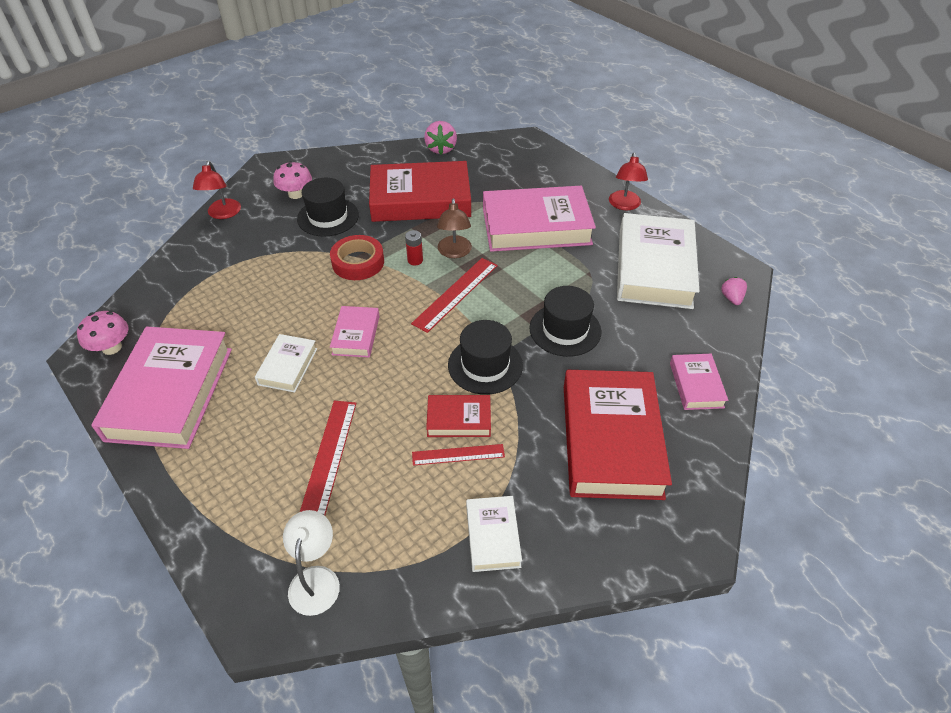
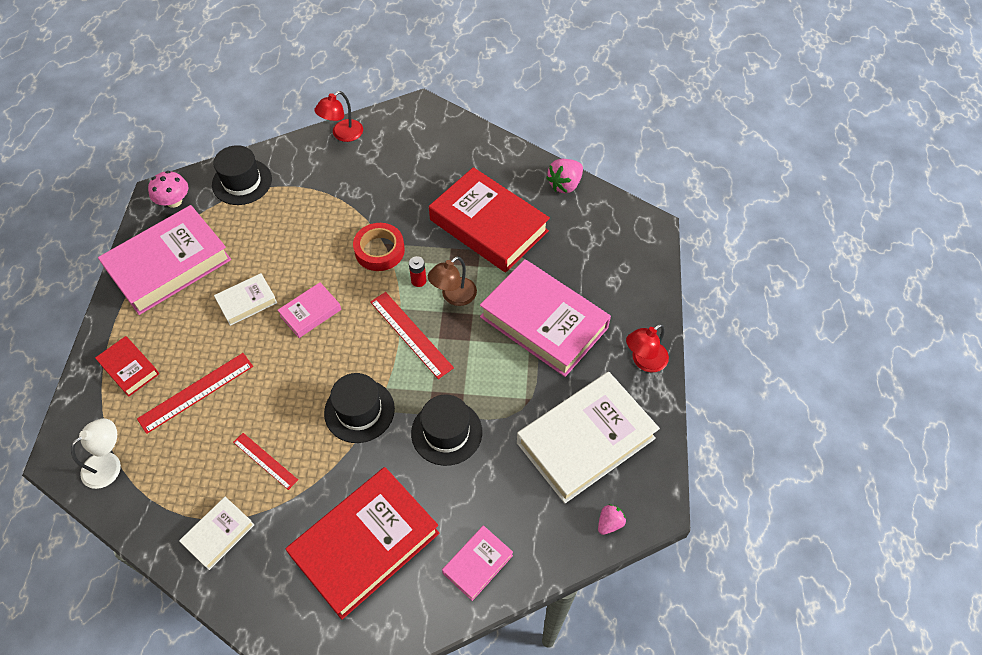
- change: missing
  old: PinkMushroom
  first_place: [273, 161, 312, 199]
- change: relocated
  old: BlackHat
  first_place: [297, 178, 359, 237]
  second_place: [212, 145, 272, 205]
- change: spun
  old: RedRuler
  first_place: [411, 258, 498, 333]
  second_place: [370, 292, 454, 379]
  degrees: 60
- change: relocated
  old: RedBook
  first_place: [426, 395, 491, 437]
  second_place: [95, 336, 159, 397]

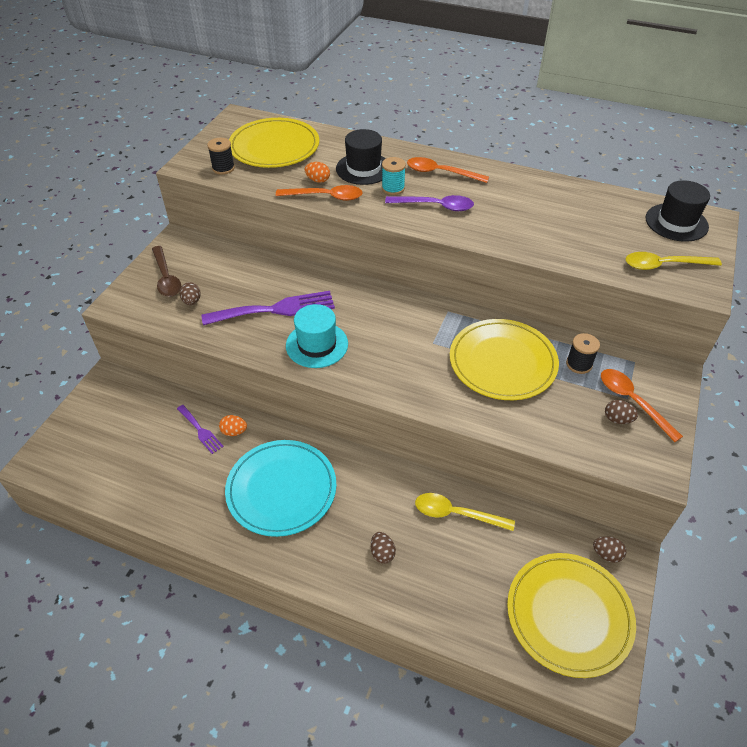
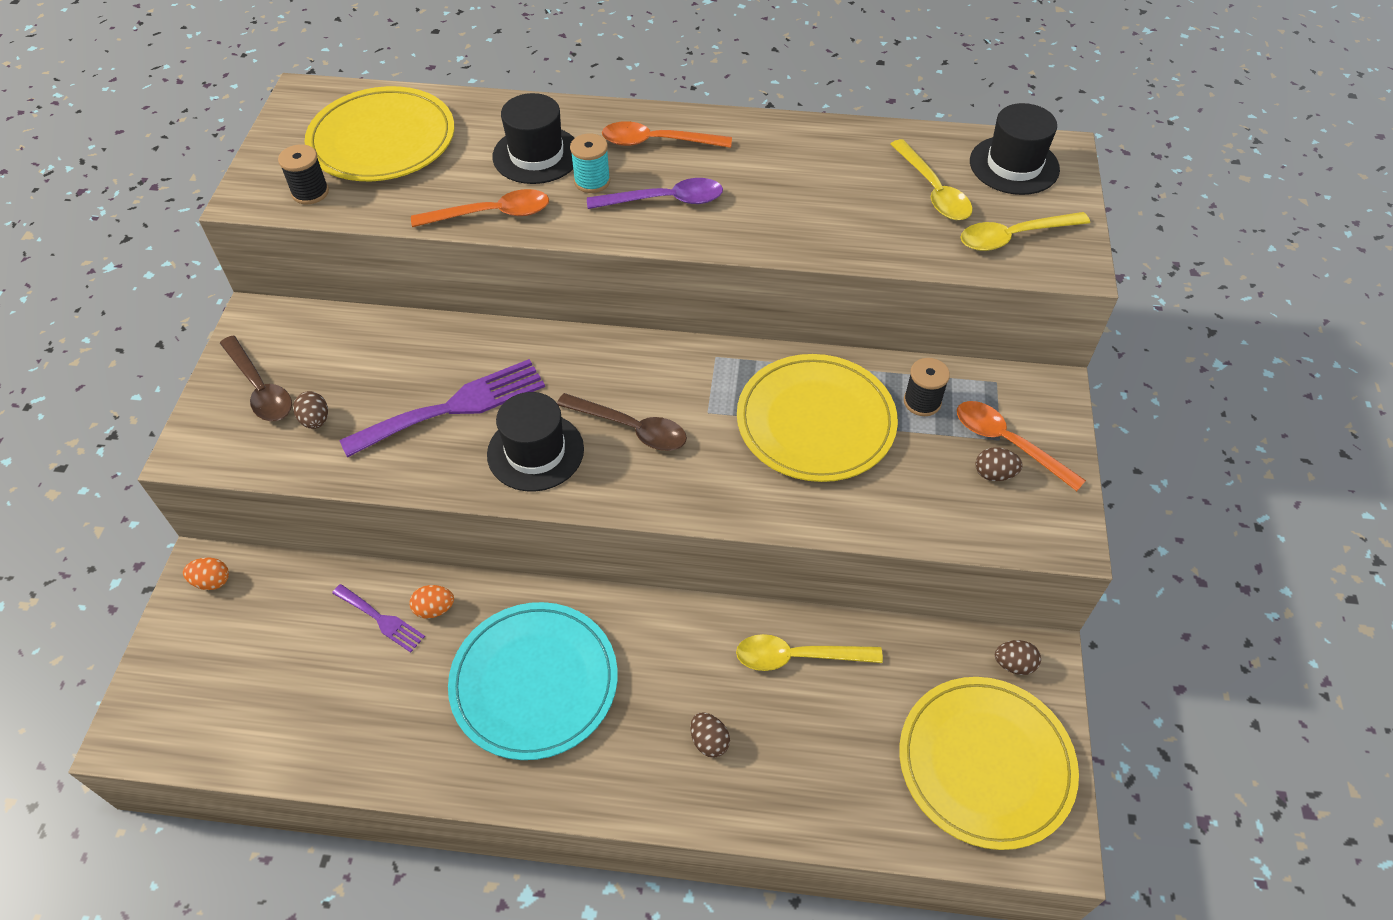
- change: relocated
  old: OrangeEgg
  first_place: [305, 162, 330, 183]
  second_place: [183, 557, 229, 590]
- change: colour
  old: TurquoiseHat
  new: BlackHat
  first_place: [286, 304, 348, 368]
  second_place: [487, 392, 584, 492]
- change: appeared
  new: YellowSpoon
  second_place: [890, 139, 973, 220]
- change: appeared
  new: BrownSpoon
  second_place: [557, 393, 687, 451]

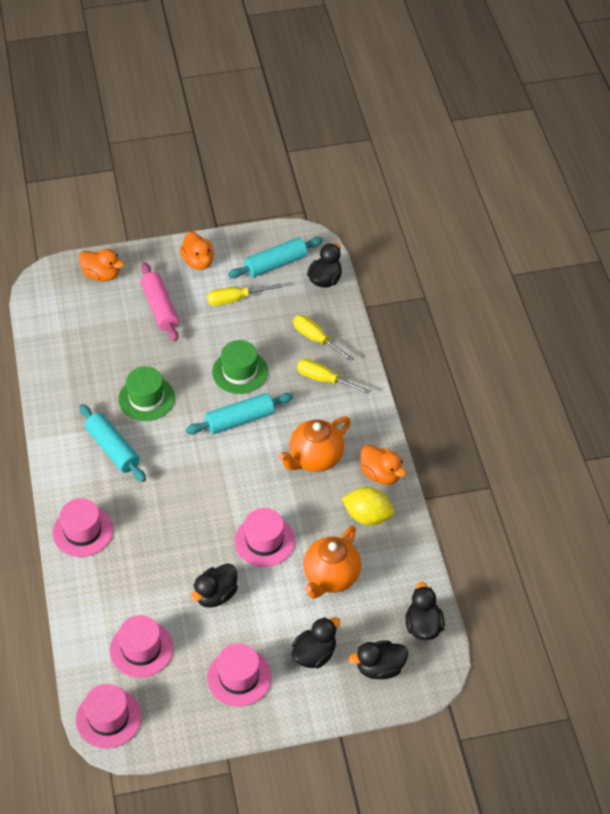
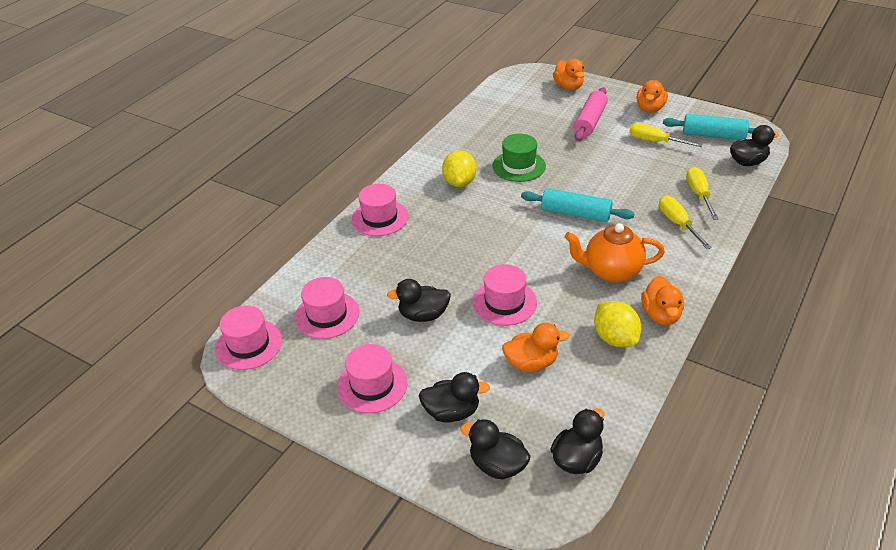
- change: missing
  old: GreenHat
  first_place: [212, 340, 268, 394]
- change: exchanged
  old: TurquoiseRollingPin
  new: YellowLemon
  first_place: [79, 404, 146, 482]
  second_place: [442, 150, 477, 187]
- change: exchanged
  old: OrangeTeapot
  new: OrangeDuck
  first_place: [303, 526, 361, 599]
  second_place: [502, 323, 569, 372]

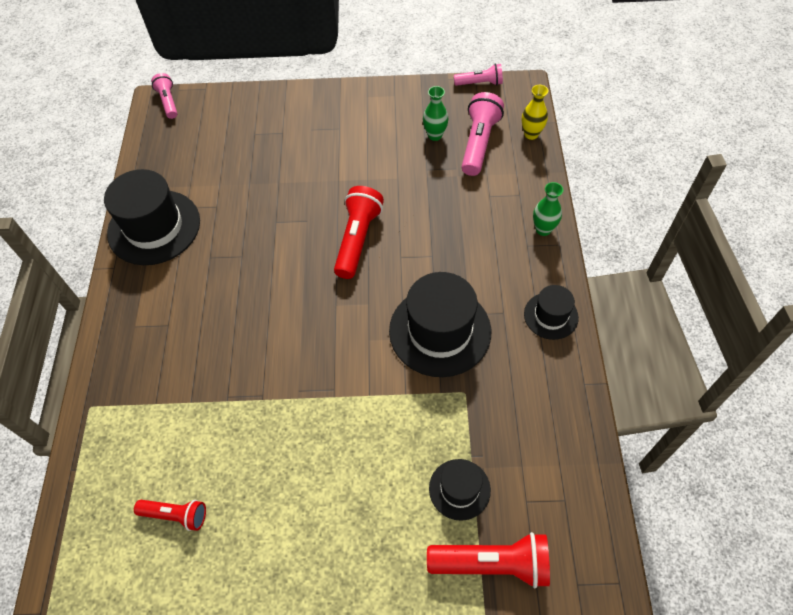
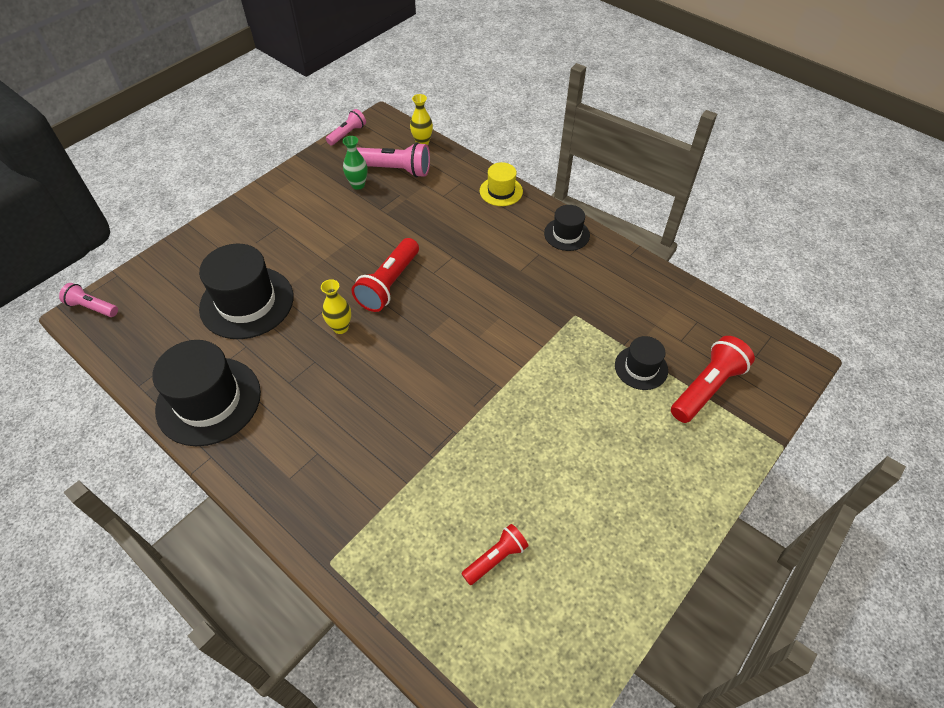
- change: spun
  old: PinkFlashlight
  first_place: [461, 92, 504, 176]
  second_place: [356, 142, 430, 178]
  degrees: 135
- change: exchanged
  old: GreenVase
  new: YellowHat
  first_place: [533, 182, 563, 236]
  second_place: [480, 162, 523, 206]
- change: spun
  old: RedFlashlight
  first_place: [334, 186, 384, 279]
  second_place: [352, 238, 419, 312]
  degrees: -120
- change: relocated
  old: BlackHat
  first_place: [389, 272, 491, 377]
  second_place: [199, 244, 293, 339]
- change: appeared
  new: YellowVase
  second_place: [321, 279, 351, 334]

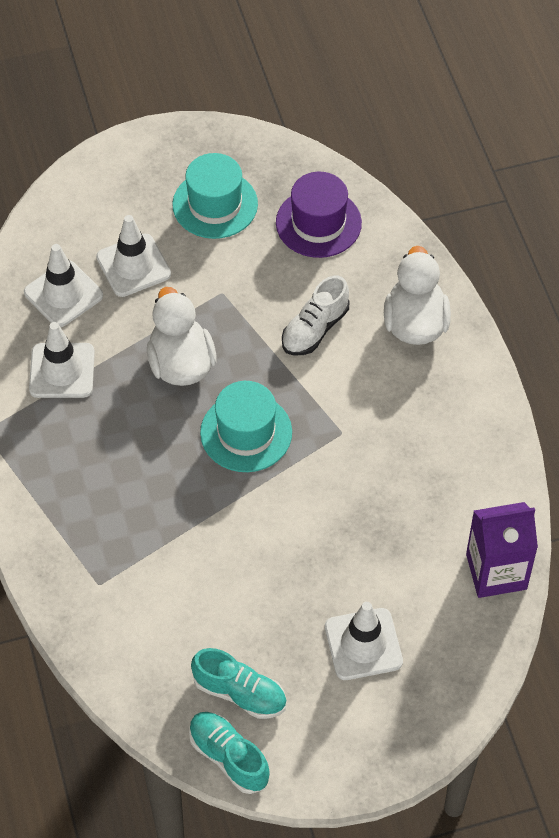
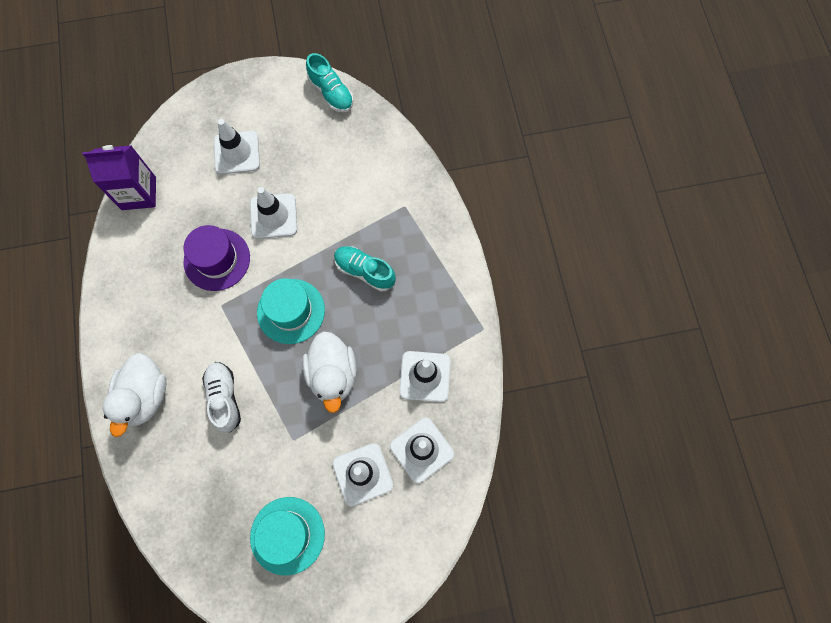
- change: relocated
  old: PurpleHat
  first_place: [276, 172, 362, 258]
  second_place: [183, 225, 250, 291]
- change: spun
  old: WhiteShoe
  first_place: [282, 276, 349, 355]
  second_place: [202, 362, 241, 433]
  degrees: -60
- change: relocated
  old: TurquoiseShoe
  first_place: [191, 648, 287, 719]
  second_place: [334, 246, 396, 292]
- change: appeared
  new: WhiteTrafficCone
  second_place: [250, 187, 297, 239]

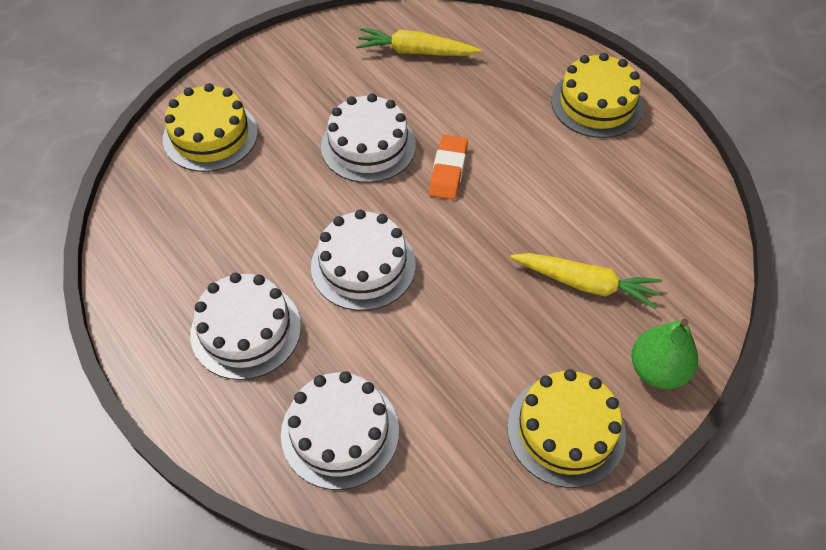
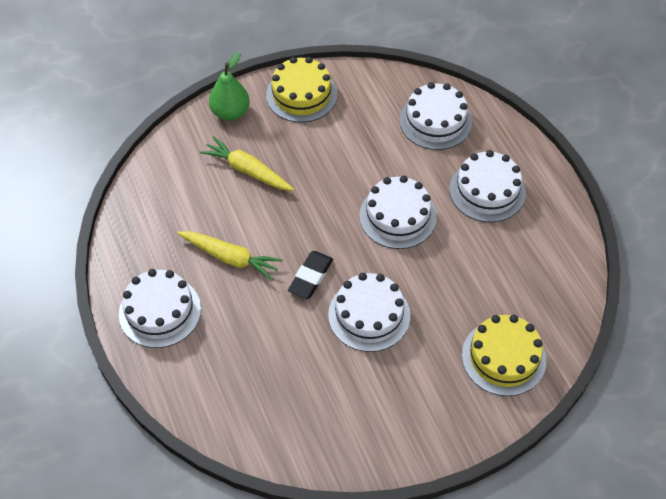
- change: relocated
  old: YellowCarrot
  first_place: [356, 28, 481, 56]
  second_place: [177, 231, 283, 281]
- change: colour
  old: YellowCake
  new: WhiteCake
  first_place: [551, 53, 644, 138]
  second_place: [119, 269, 201, 348]
- change: colour
  old: OrangeEraser
  new: BlackEraser
  first_place: [429, 135, 468, 200]
  second_place: [288, 251, 333, 299]

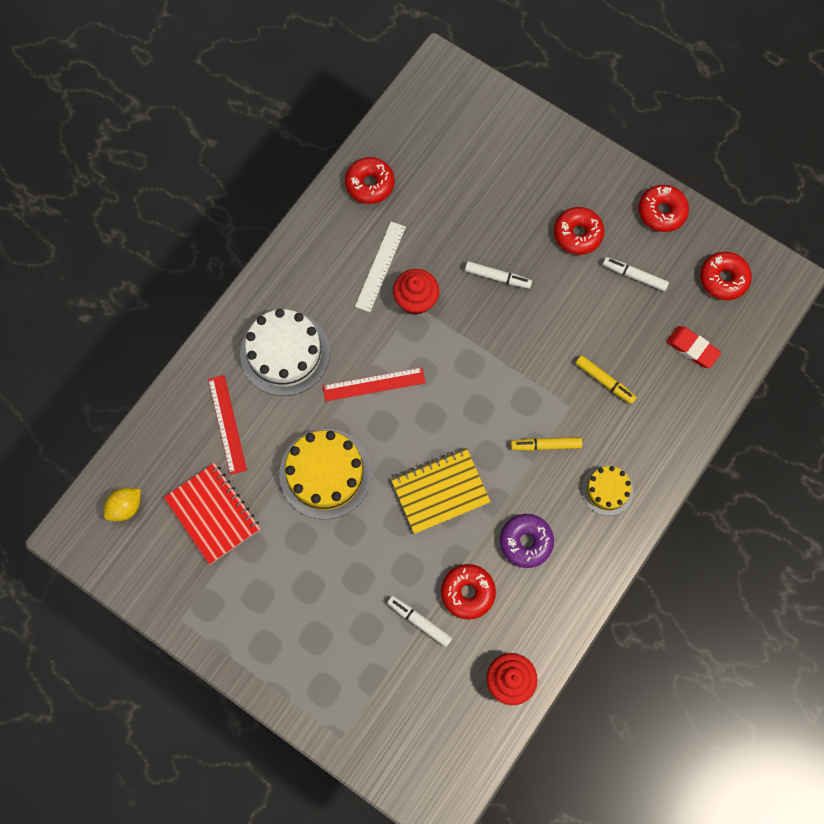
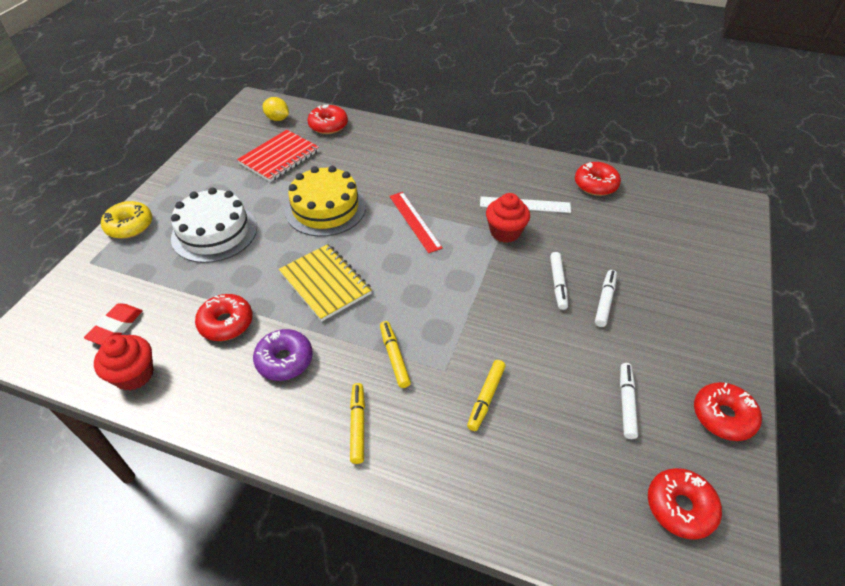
- change: relocated
  old: RedDonut
  first_place: [554, 207, 604, 255]
  second_place: [307, 104, 348, 134]
- change: relocated
  old: WhiteCake
  first_place: [240, 309, 330, 396]
  second_place: [171, 187, 257, 263]
- change: relocated
  old: RedEraser
  first_place: [666, 326, 721, 368]
  second_place: [84, 303, 143, 345]
- change: missing
  old: RedRuler
  first_place: [208, 375, 247, 475]
- change: exchanged
  old: YellowCake
  new: YellowMarker
  first_place: [581, 465, 634, 516]
  second_place: [350, 383, 365, 464]
- change: relocated
  old: WhiteMarker
  first_place: [387, 596, 452, 647]
  second_place: [595, 270, 617, 327]
- change: appeared
  new: YellowDonut
  second_place: [101, 201, 152, 239]

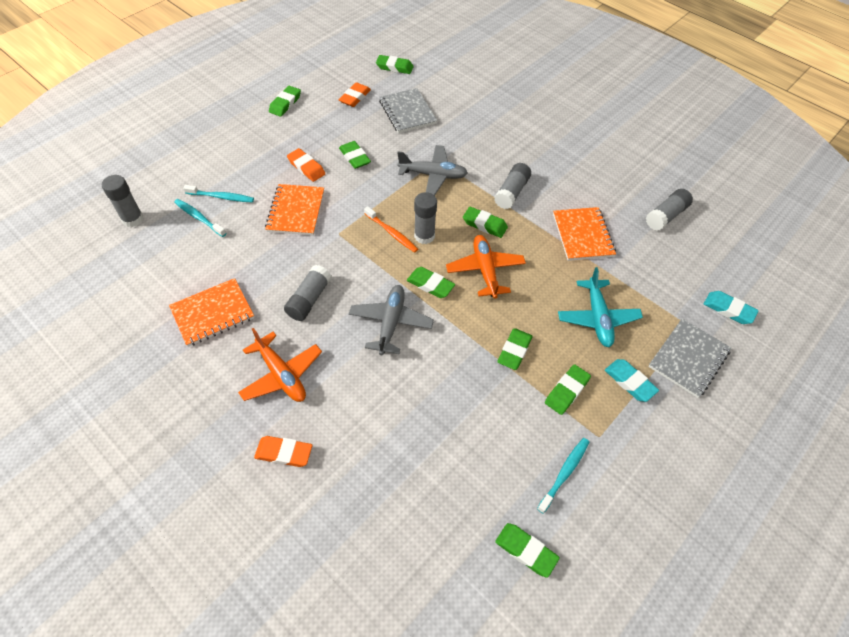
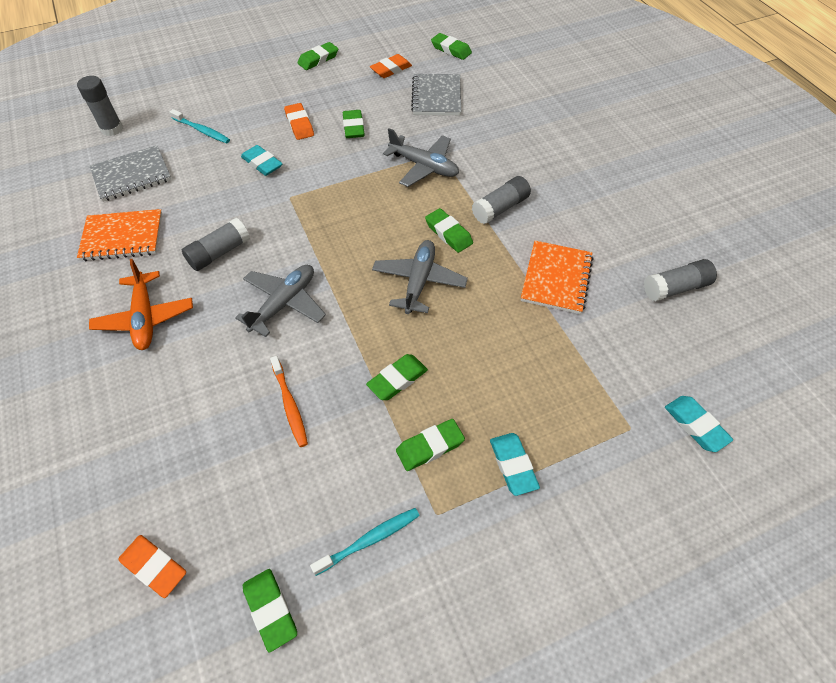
- change: exchanged
  old: OrangeNotebook
  new: TurquoiseEraser
  first_place: [265, 184, 324, 236]
  second_place: [241, 145, 283, 176]
- change: missing
  old: GreyGlueStick
  first_place: [414, 192, 437, 244]
- change: missing
  old: TurquoiseToothbrush
  first_place: [174, 199, 226, 237]
- change: relocated
  old: OrangeToothbrush
  first_place: [364, 206, 418, 253]
  second_place: [270, 356, 308, 447]
- change: colour
  old: OrangePlane
  new: GreyPlane
  first_place: [446, 235, 526, 298]
  second_place: [372, 240, 468, 314]
- change: missing
  old: GreenEraser
  first_place: [407, 267, 455, 298]
- change: missing
  old: TurquoisePlane
  first_place: [558, 267, 643, 347]
- change: relocated
  old: GreyNotebook
  first_place: [648, 319, 731, 398]
  second_place: [90, 145, 171, 202]
- change: relocated
  old: OrangeEraser
  first_place: [254, 436, 312, 467]
  second_place: [118, 535, 186, 598]

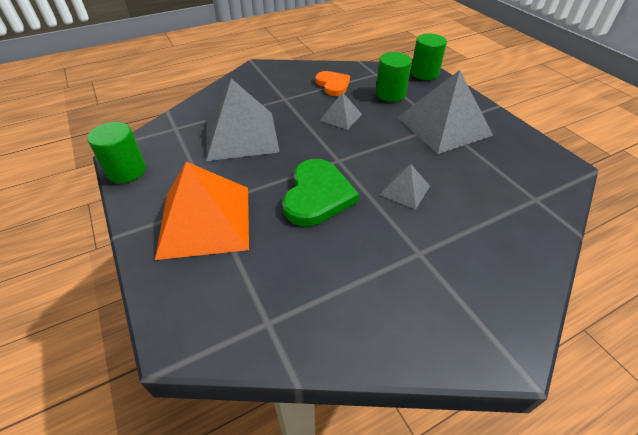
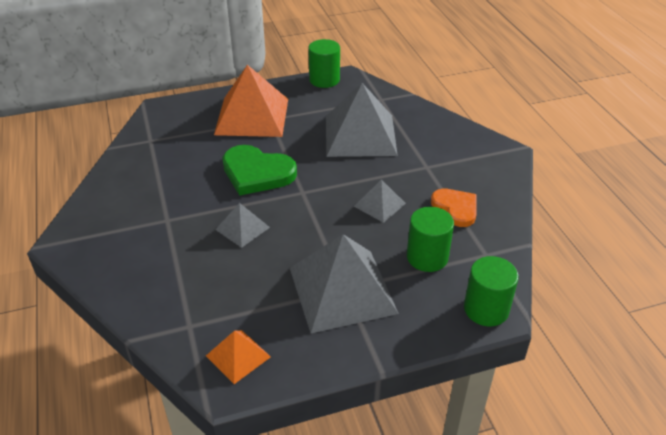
- change: spun
  old: OrangeHeart
  first_place: [316, 71, 350, 96]
  second_place: [431, 189, 477, 227]
  degrees: -105
- change: appeared
  new: OrangePyramid
  second_place: [206, 330, 271, 384]

